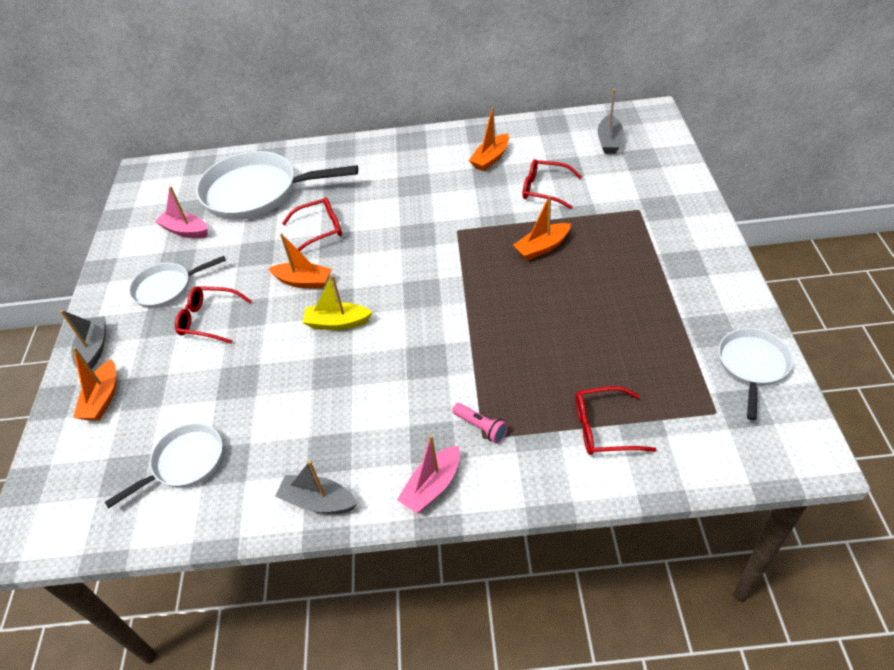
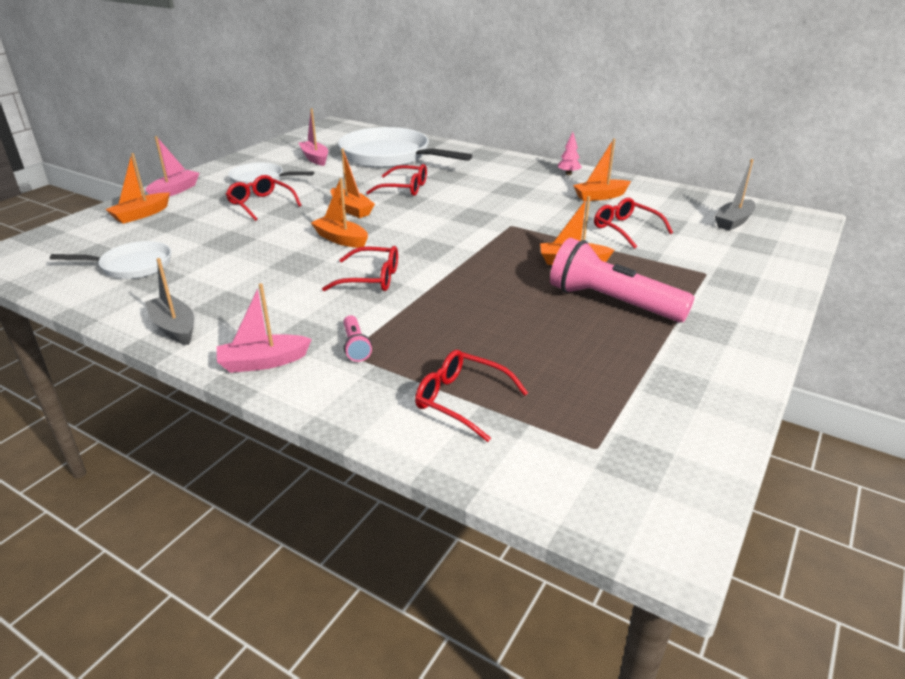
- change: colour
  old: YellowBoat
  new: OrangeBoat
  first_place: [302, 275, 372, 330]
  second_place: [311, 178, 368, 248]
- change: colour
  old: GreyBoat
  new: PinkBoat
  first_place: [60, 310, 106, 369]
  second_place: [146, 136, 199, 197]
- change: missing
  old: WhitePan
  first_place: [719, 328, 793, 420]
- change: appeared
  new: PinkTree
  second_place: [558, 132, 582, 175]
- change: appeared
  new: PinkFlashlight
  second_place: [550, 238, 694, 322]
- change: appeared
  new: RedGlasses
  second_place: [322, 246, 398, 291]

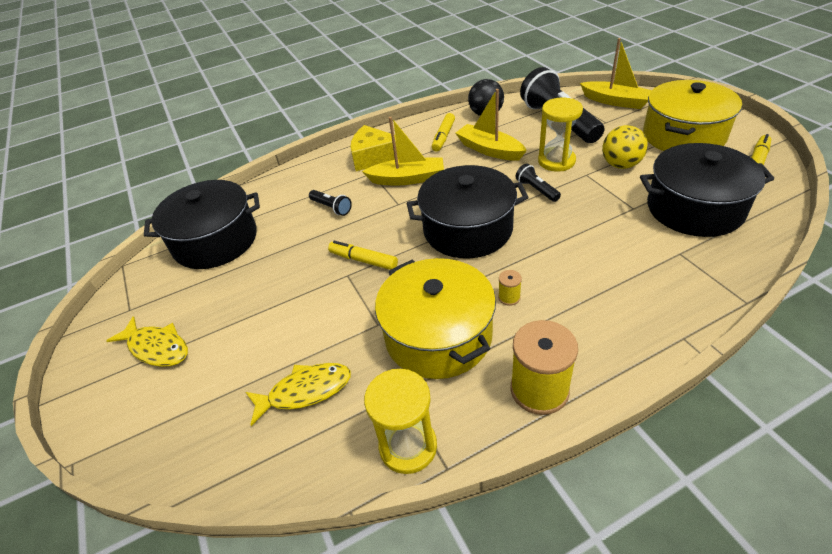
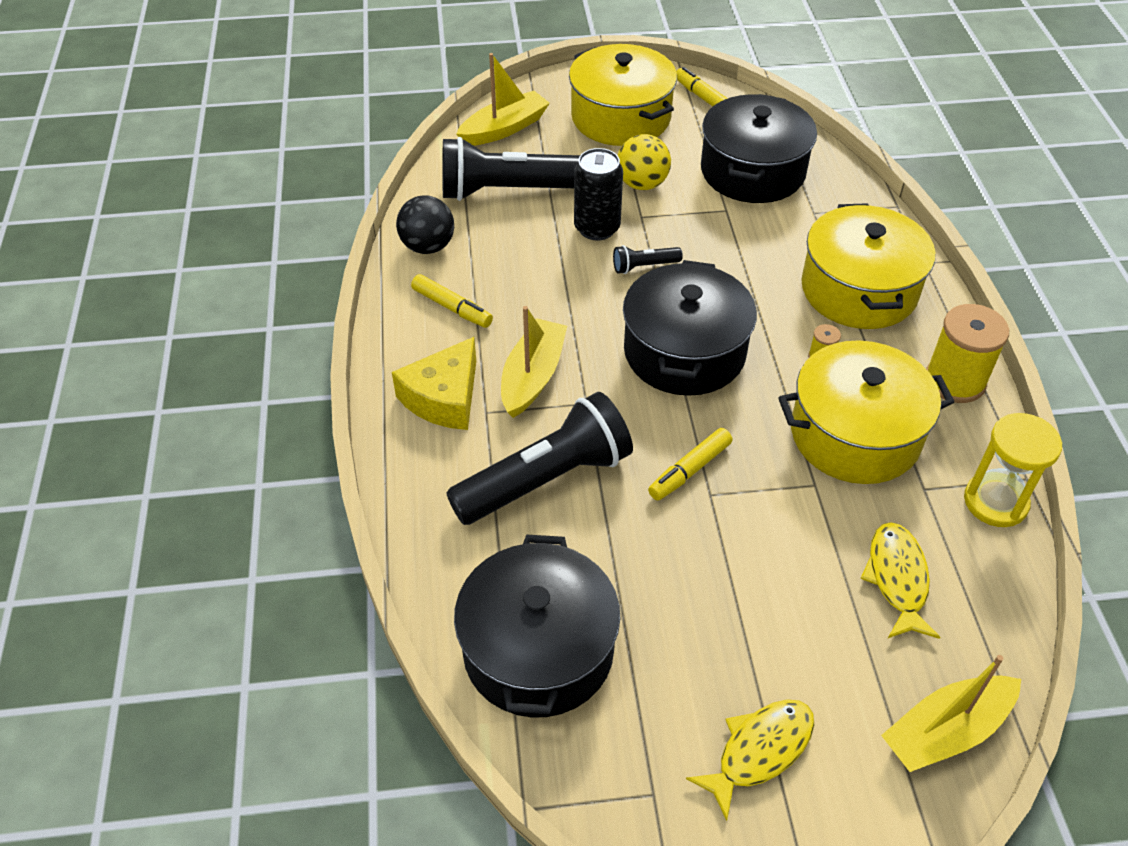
- change: relocated
  old: YellowBoat
  first_place: [455, 89, 527, 161]
  second_place: [881, 655, 1021, 772]
- change: exchanged
  old: YellowHourglass
  new: BlackCan
  first_place: [538, 98, 583, 172]
  second_place: [574, 148, 623, 240]
- change: size
  old: BlackFlashlight
  first_place: [309, 190, 352, 216]
  second_place: [446, 392, 633, 525]
  factor: 2.3
- change: appeared
  new: YellowPot
  second_place: [801, 203, 936, 329]

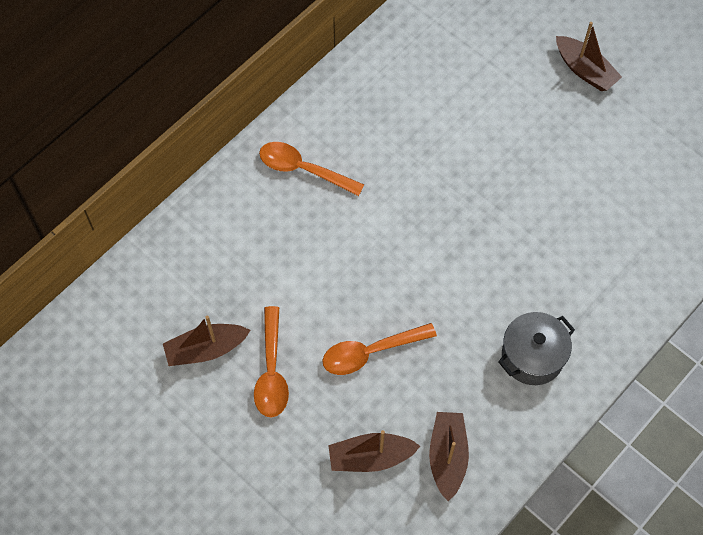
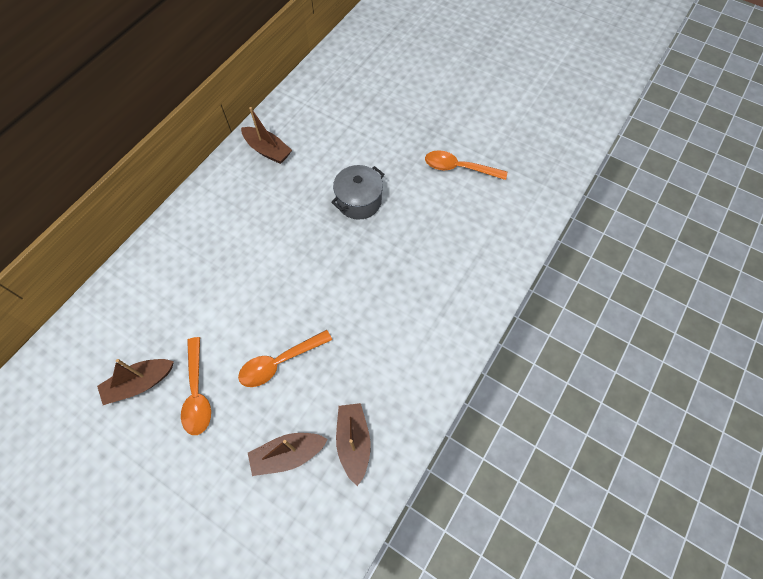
- change: relocated
  old: BrownBoat
  first_place: [556, 22, 622, 91]
  second_place: [241, 107, 292, 164]
- change: relocated
  old: OrangeSpoon
  first_place: [259, 142, 364, 196]
  second_place: [425, 150, 507, 180]
- change: relocated
  old: GreyPot
  first_place: [498, 312, 575, 385]
  second_place: [331, 165, 384, 220]

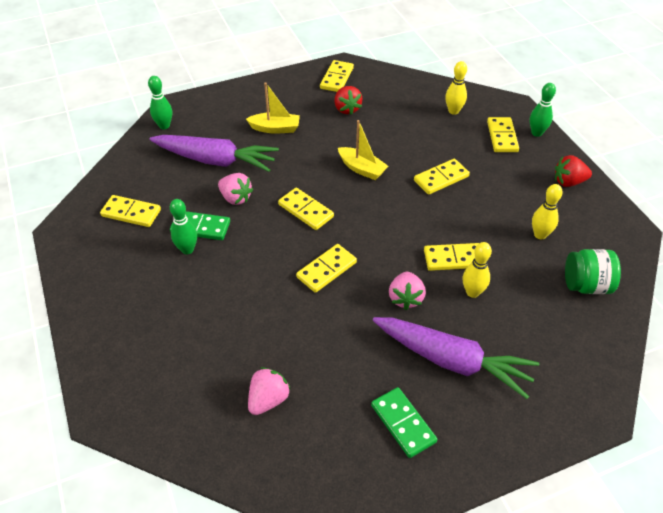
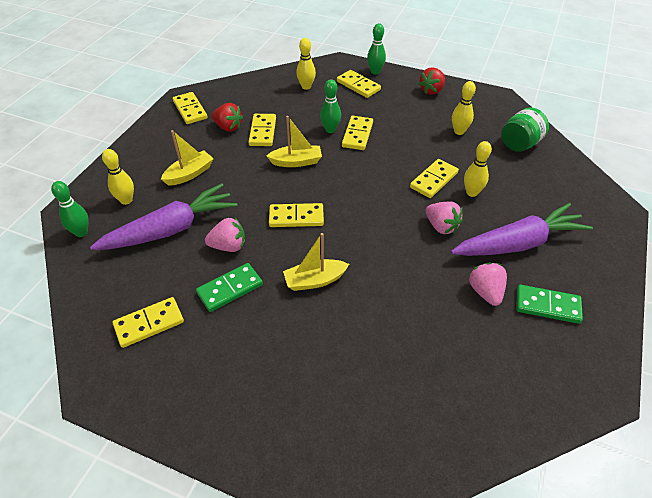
- change: relocated
  old: GreenBowlingPin
  first_place: [170, 199, 197, 254]
  second_place: [320, 79, 341, 133]
- change: relocated
  old: YellowDomino
  first_place: [296, 244, 357, 293]
  second_place: [249, 114, 276, 146]
- change: relocated
  old: PinkStrawberry
  first_place: [248, 367, 291, 415]
  second_place: [469, 262, 507, 306]
- change: appeared
  new: YellowBowlingPin
  second_place: [102, 149, 134, 205]
- change: appeared
  new: YellowBoat
  second_place: [283, 233, 349, 291]

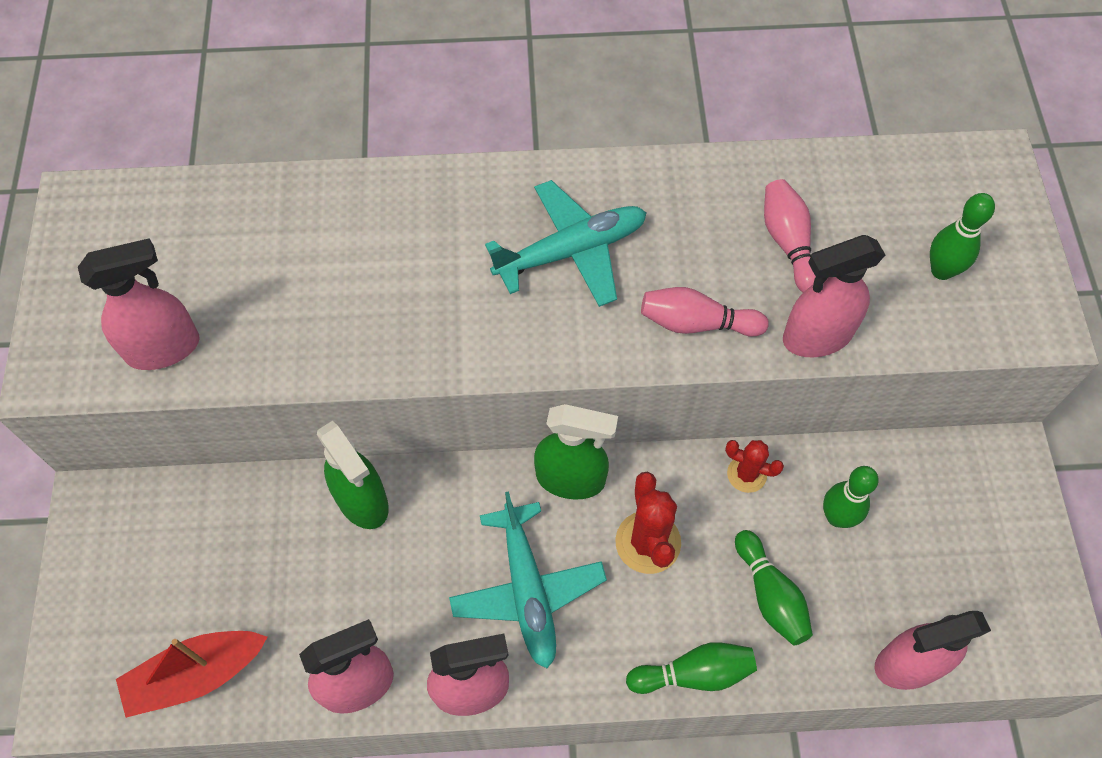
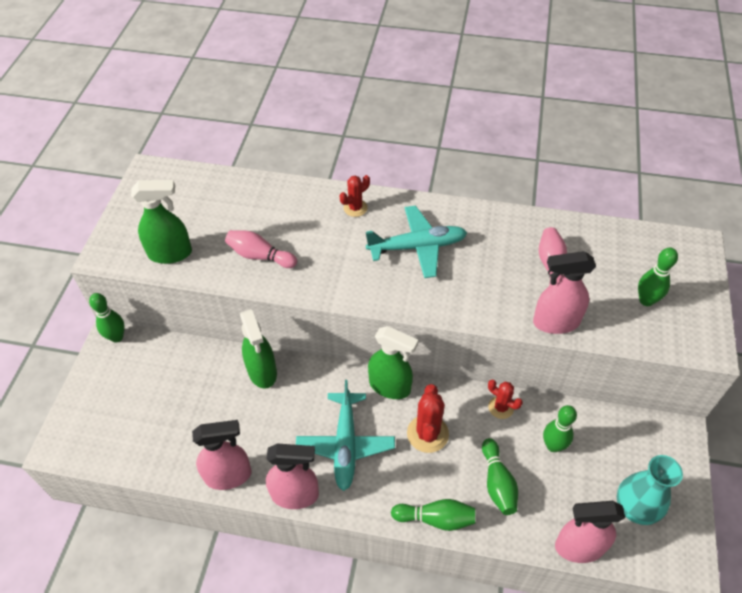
- change: colour
  old: PinkSprayBottle
  new: GreenSprayBottle
  first_place: [78, 238, 200, 370]
  second_place: [131, 180, 192, 264]
- change: relocated
  old: PinkBowlingPin
  first_place: [641, 287, 769, 337]
  second_place: [225, 230, 297, 268]
- change: missing
  old: RedBoat
  first_place: [116, 631, 268, 718]
- change: appeared
  new: RedCactus
  second_place: [340, 175, 370, 217]
- change: appeared
  new: GreenBowlingPin
  second_place: [89, 293, 125, 343]
- change: appeared
  new: TurquoiseVase
  second_place: [617, 455, 683, 525]

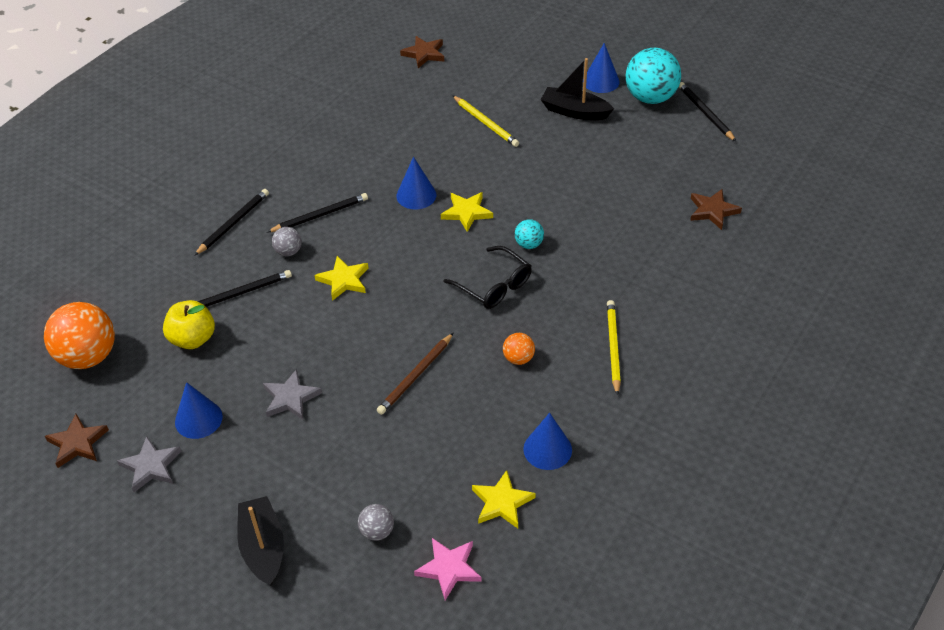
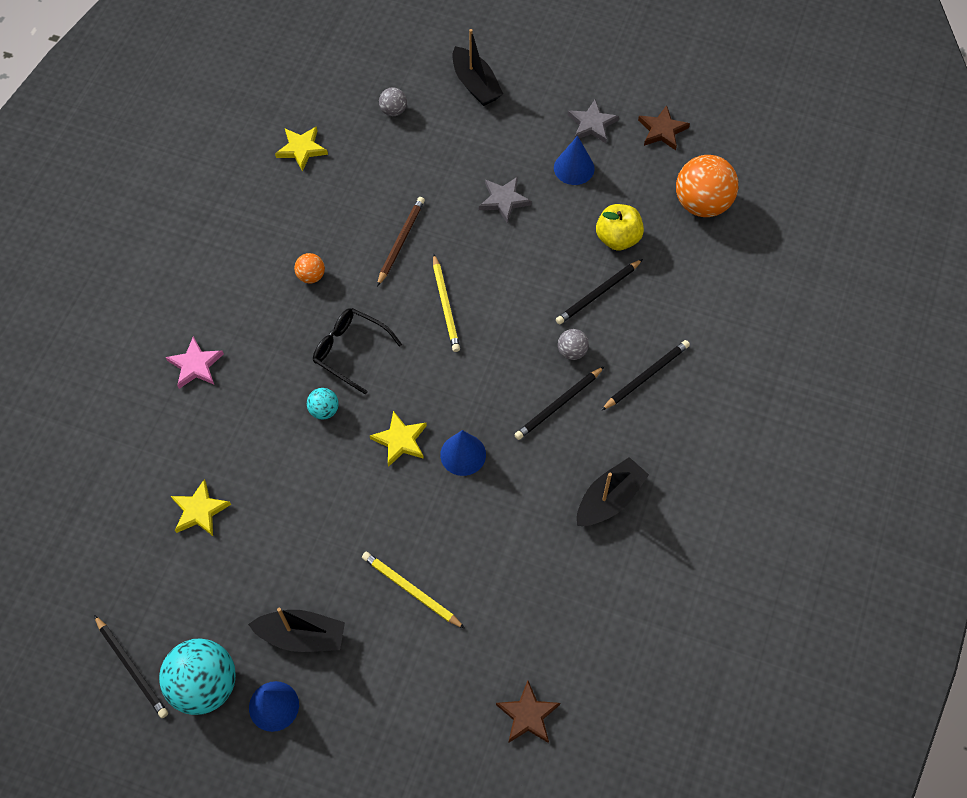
- change: spun
  old: BlackPencil
  first_place: [194, 189, 269, 256]
  second_place: [601, 340, 690, 411]
  degrees: -150
- change: missing
  old: BrownStar
  first_place: [690, 189, 742, 230]
- change: relocated
  old: YellowStar
  first_place: [314, 256, 368, 301]
  second_place: [171, 479, 231, 536]
- change: relocated
  old: YellowPencil
  first_place: [607, 300, 621, 396]
  second_place: [433, 254, 460, 352]
- change: missing
  old: BlueCone
  first_place: [523, 413, 572, 470]
- change: relocated
  old: PinkStar
  first_place: [414, 538, 482, 600]
  second_place: [166, 336, 224, 389]
- change: appeared
  new: BlackBoat
  second_place: [577, 457, 649, 526]

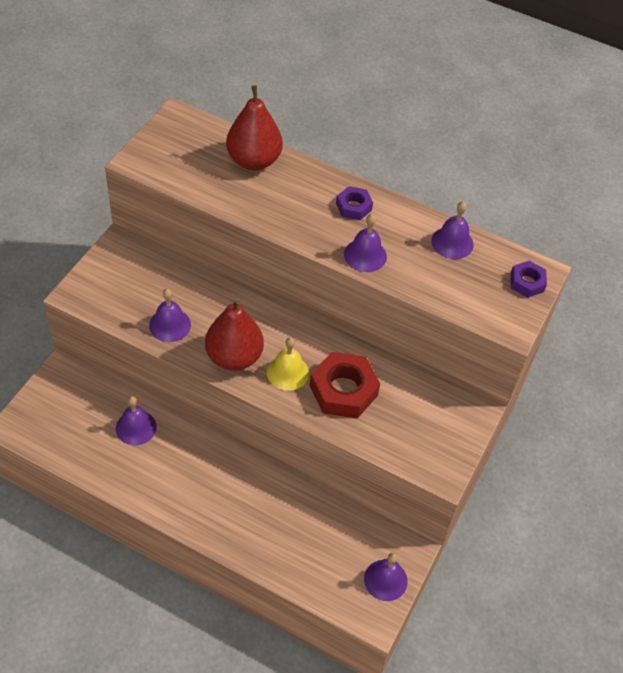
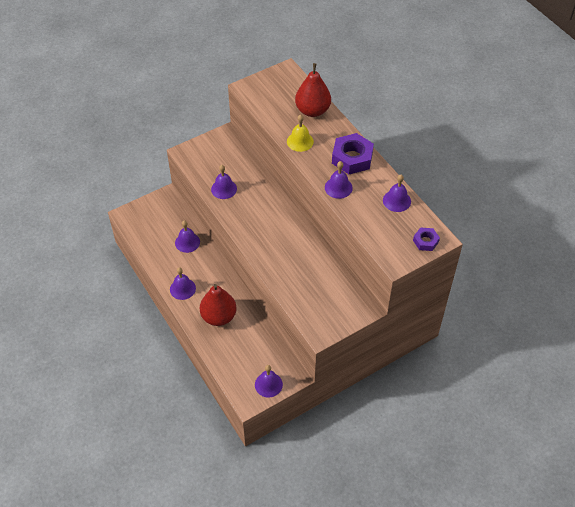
- change: size
  old: PurpleNut
  first_place: [336, 186, 373, 220]
  second_place: [332, 133, 374, 174]
  factor: 1.83
- change: relocated
  old: RedPear
  first_place: [205, 299, 264, 371]
  second_place: [200, 284, 237, 326]
- change: relocated
  old: YellowBell
  first_place: [267, 337, 309, 391]
  second_place: [287, 115, 314, 152]
- change: missing
  old: RedNut
  first_place: [310, 352, 380, 418]
- change: appeared
  new: PurpleBell
  second_place: [170, 267, 196, 300]

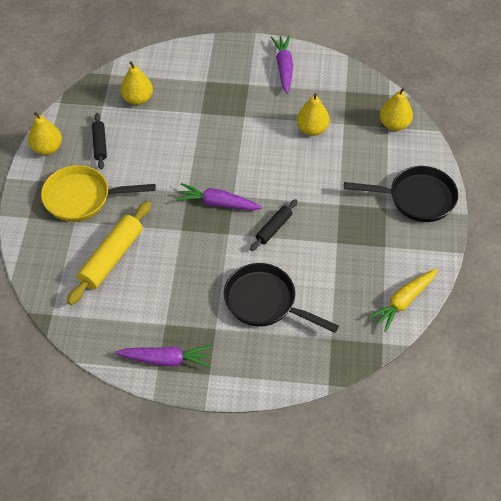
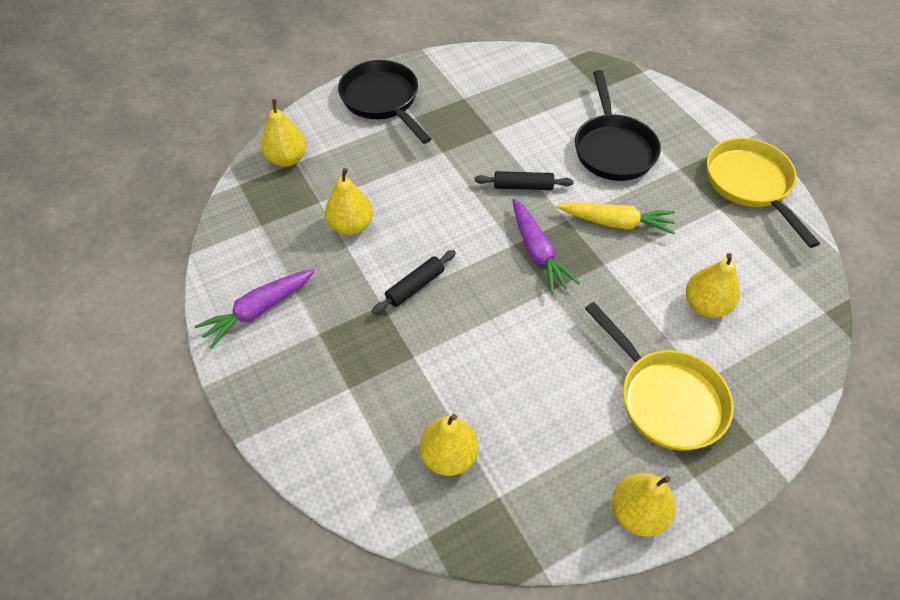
- change: relocated
  old: BlackRollingPin
  first_place: [92, 113, 107, 169]
  second_place: [372, 250, 456, 315]
- change: exchanged
  old: YellowRollingPin
  new: YellowPear
  first_place: [67, 201, 151, 305]
  second_place: [686, 253, 740, 318]
- change: relocated
  old: YellowCarrot
  first_place: [368, 268, 438, 332]
  second_place: [556, 202, 675, 235]
- change: exchanged
  old: PurpleCarrot
  new: YellowPan
  first_place: [115, 346, 212, 368]
  second_place: [707, 138, 820, 248]

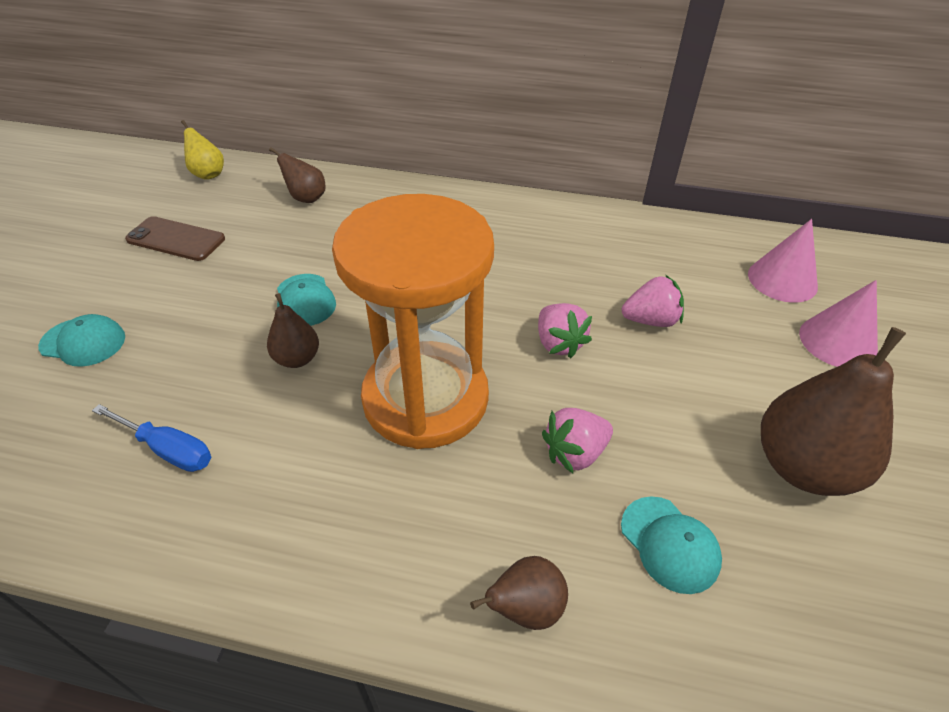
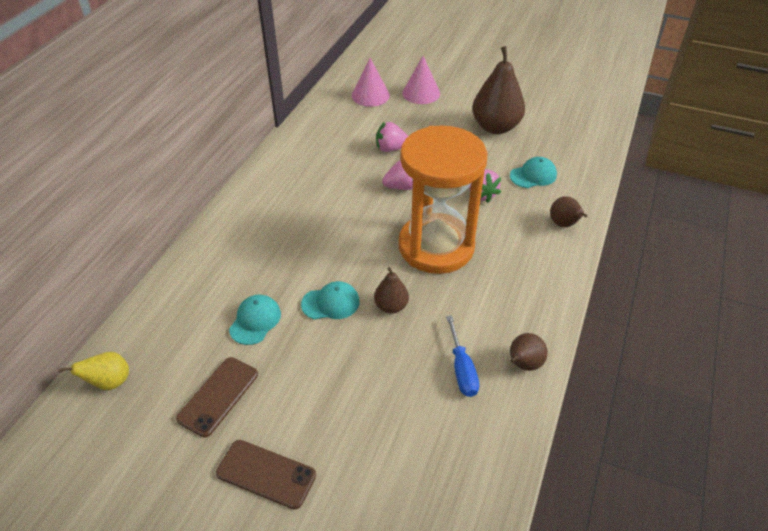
- change: relocated
  old: BrownPear
  first_place: [269, 147, 326, 203]
  second_place: [510, 333, 548, 371]
- change: spun
  old: PinkStrawberry
  first_place: [622, 274, 684, 327]
  second_place: [376, 121, 408, 152]
  degrees: -90
- change: relocated
  old: TurquoiseCap
  first_place: [38, 314, 125, 367]
  second_place: [229, 295, 281, 345]
- change: spun
  old: BlueScrewdriver
  first_place: [92, 404, 211, 472]
  second_place: [446, 315, 479, 397]
  degrees: 135
- change: appeared
  new: BrownPhone
  second_place: [216, 440, 316, 509]

